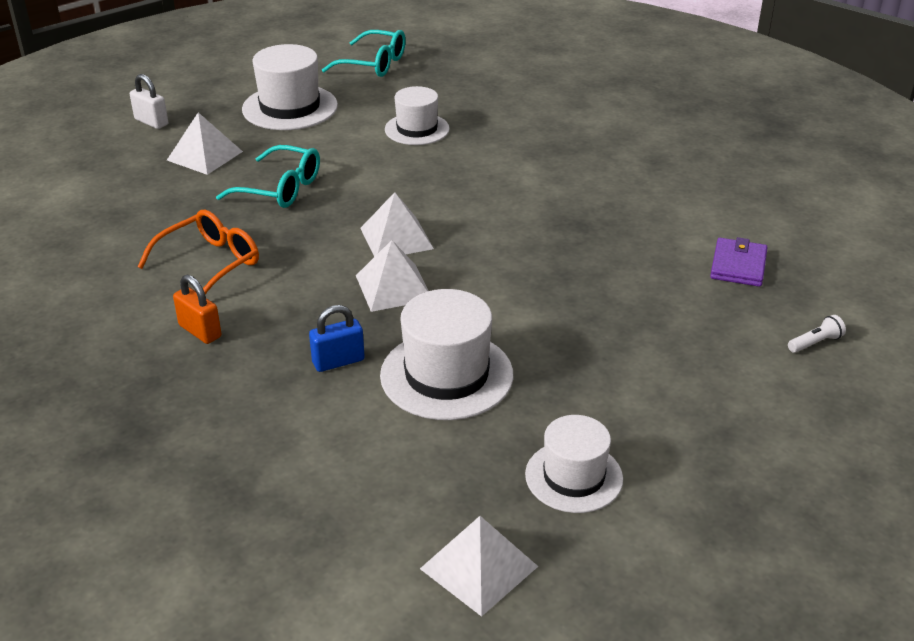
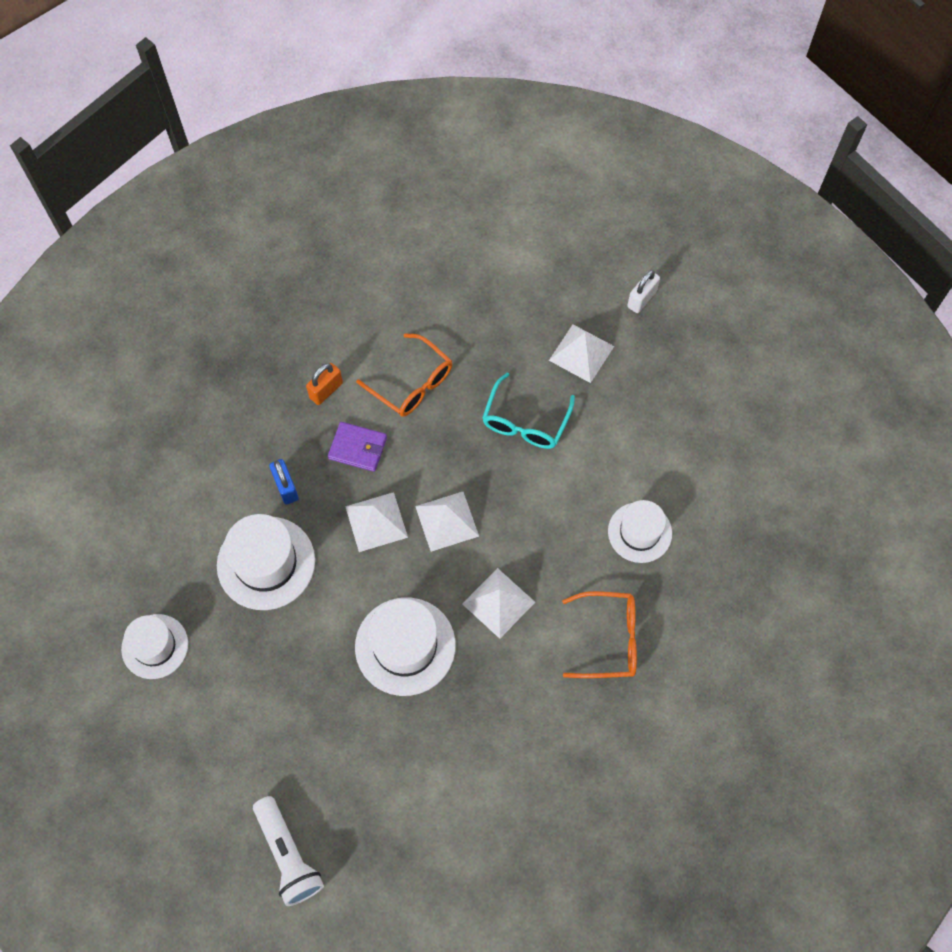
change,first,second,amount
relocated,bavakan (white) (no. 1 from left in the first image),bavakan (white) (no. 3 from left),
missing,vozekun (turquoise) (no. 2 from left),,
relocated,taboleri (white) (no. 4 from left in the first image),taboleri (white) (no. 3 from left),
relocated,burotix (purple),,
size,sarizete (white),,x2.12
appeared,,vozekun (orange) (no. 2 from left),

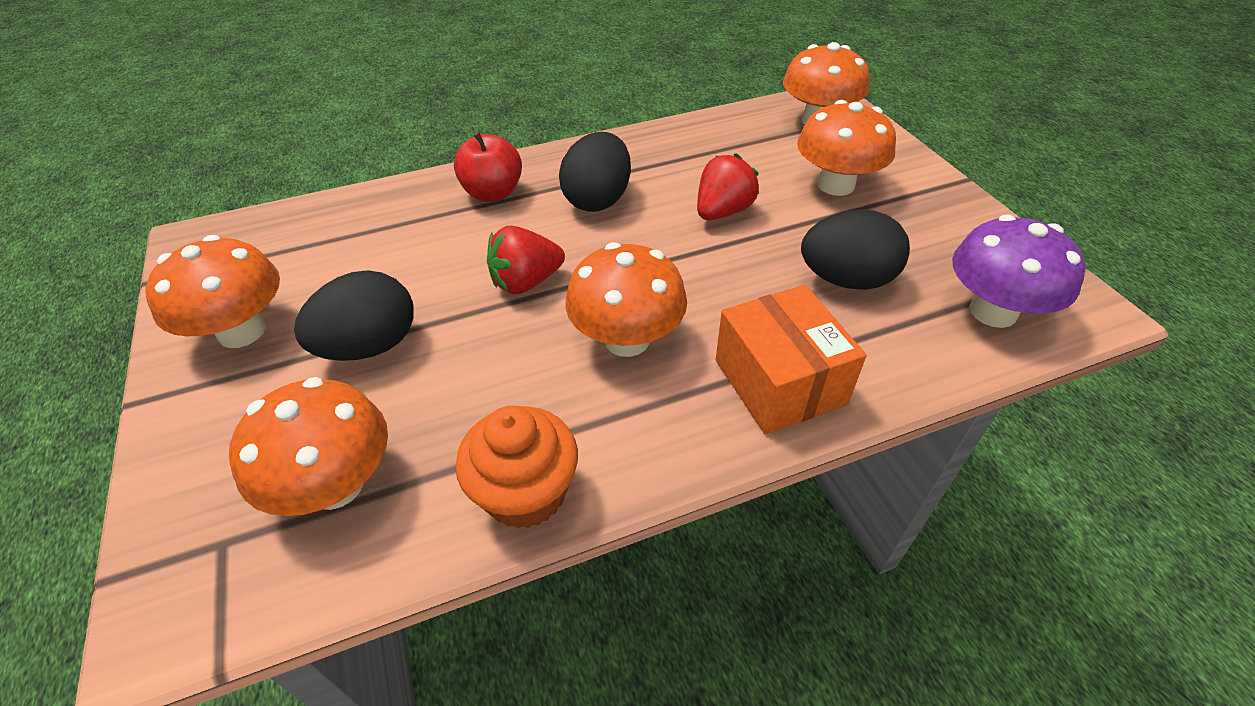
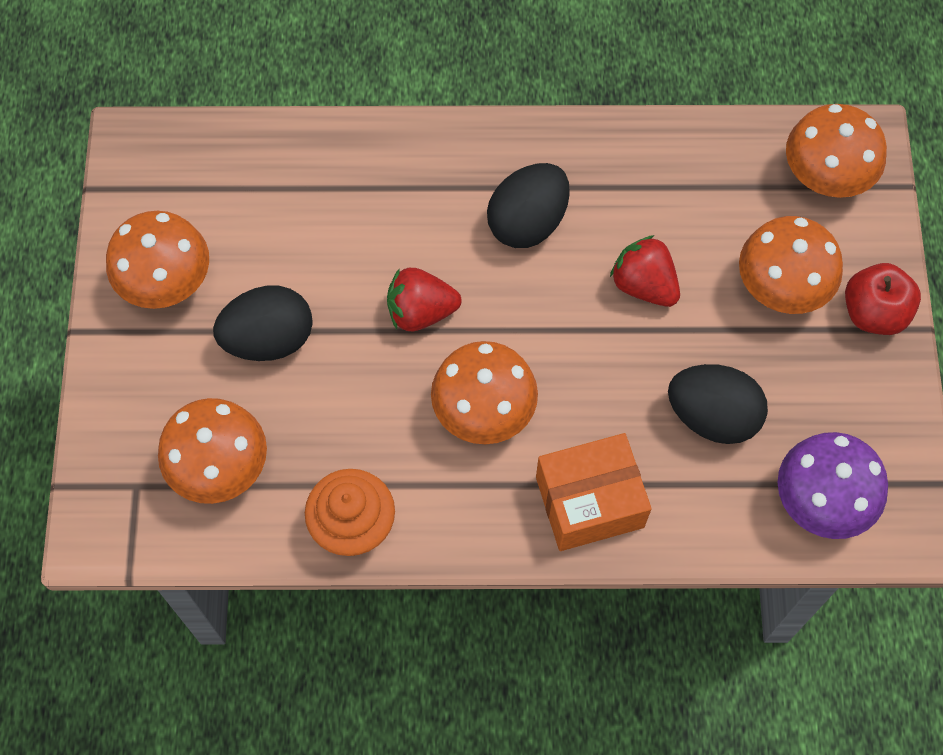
change,first,second,amount
relocated,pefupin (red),,
spun,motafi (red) (no. 2 from left),,105 degrees counterclockwise
spun,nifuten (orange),,75 degrees clockwise

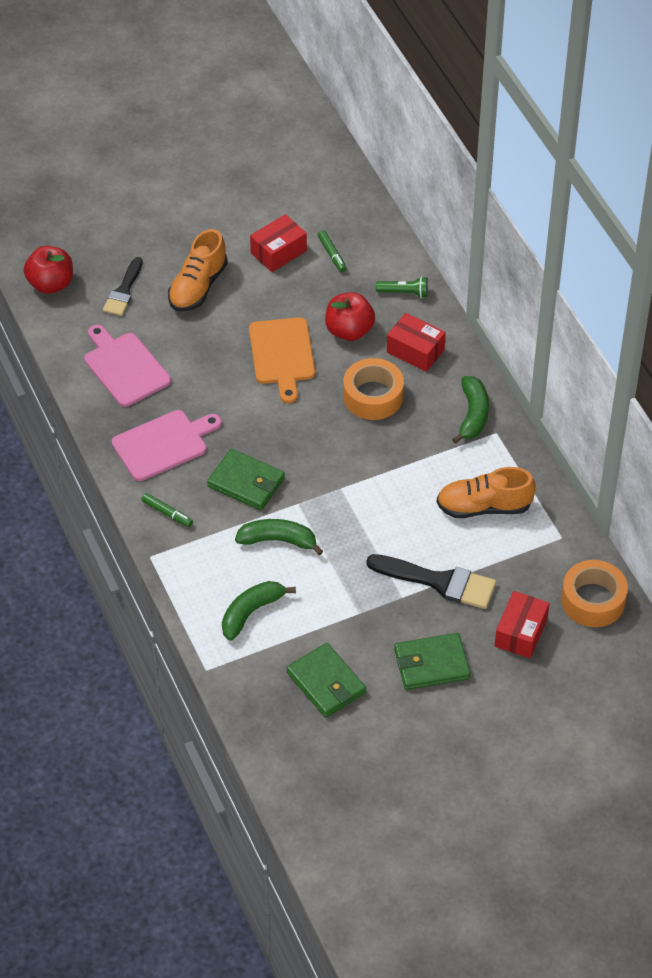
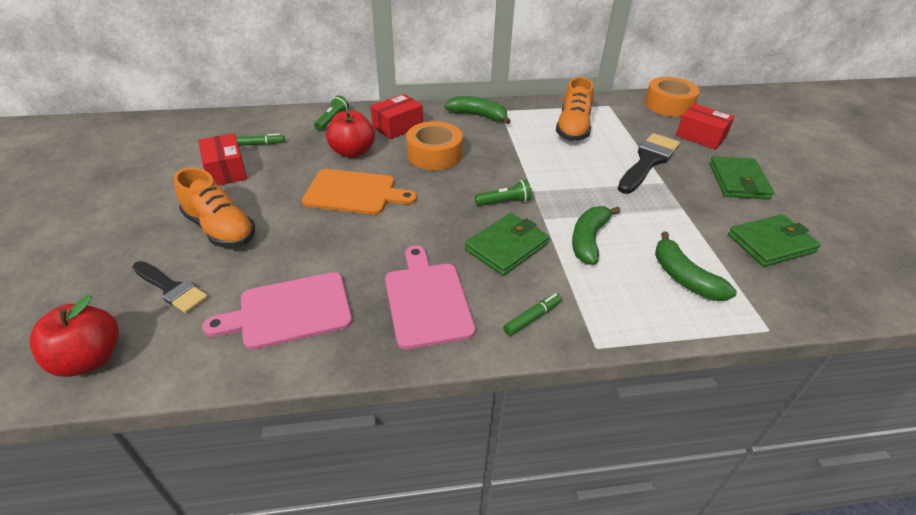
change,first,second,amount
appeared,,sarizete (green) (no. 2 from left),

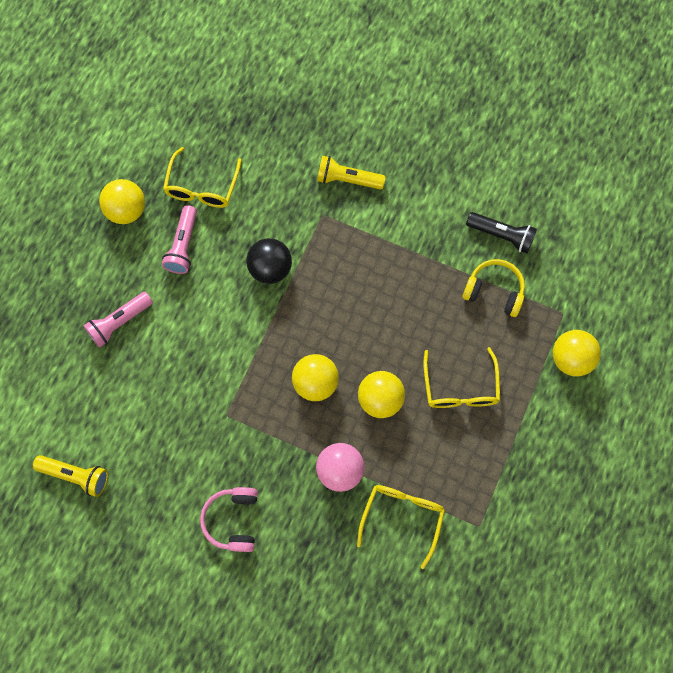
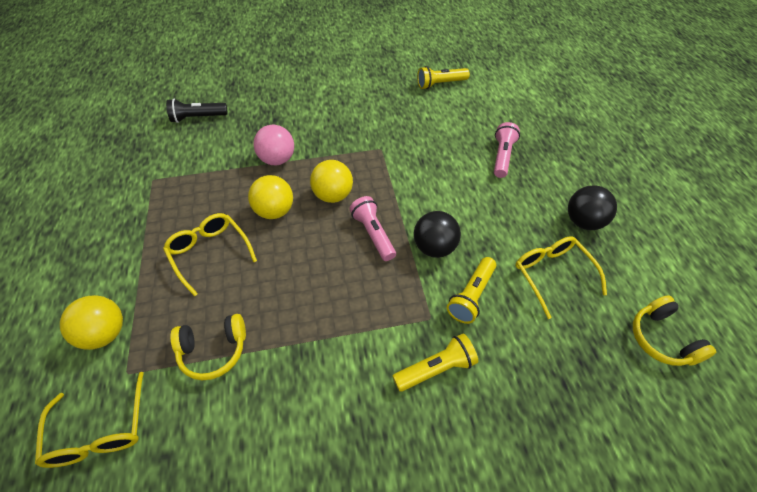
change,first,second,amount
colour,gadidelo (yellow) (no. 1 from left),gadidelo (black) (no. 2 from left),
relocated,sarizete (pink) (no. 2 from left in the first image),sarizete (pink) (no. 1 from left),
missing,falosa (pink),,
relocated,vozekun (yellow) (no. 2 from left in the first image),vozekun (yellow) (no. 1 from left),
relocated,sarizete (black),,
appeared,,sarizete (yellow) (no. 3 from left),
appeared,,falosa (yellow) (no. 2 from left),

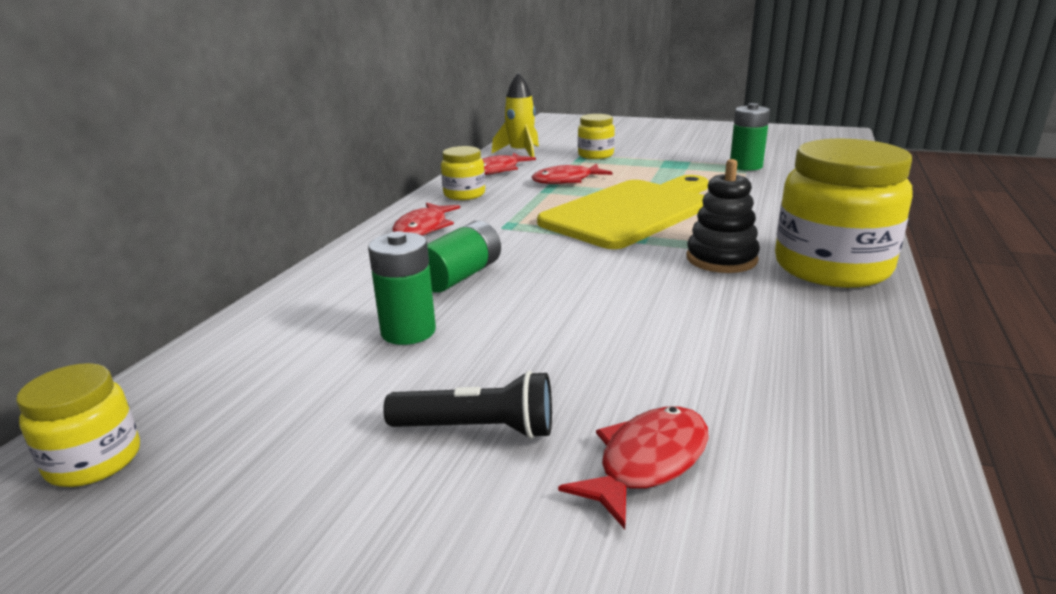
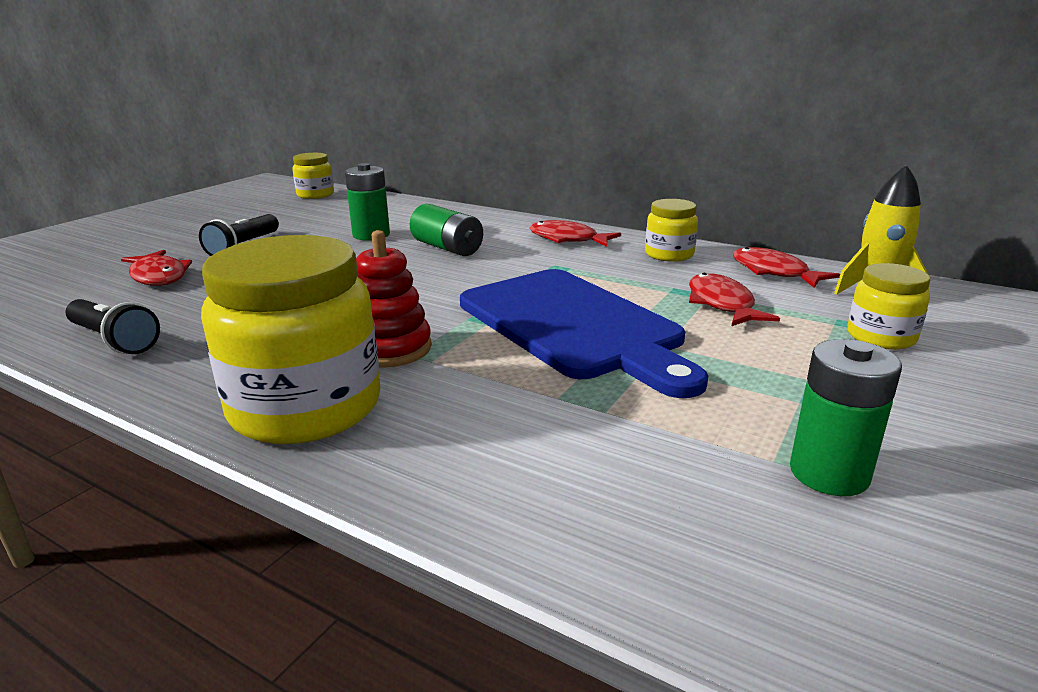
change,first,second,amount
colour,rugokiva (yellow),rugokiva (blue),
colour,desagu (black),desagu (red),
appeared,,sarizete (black) (no. 1 from left),

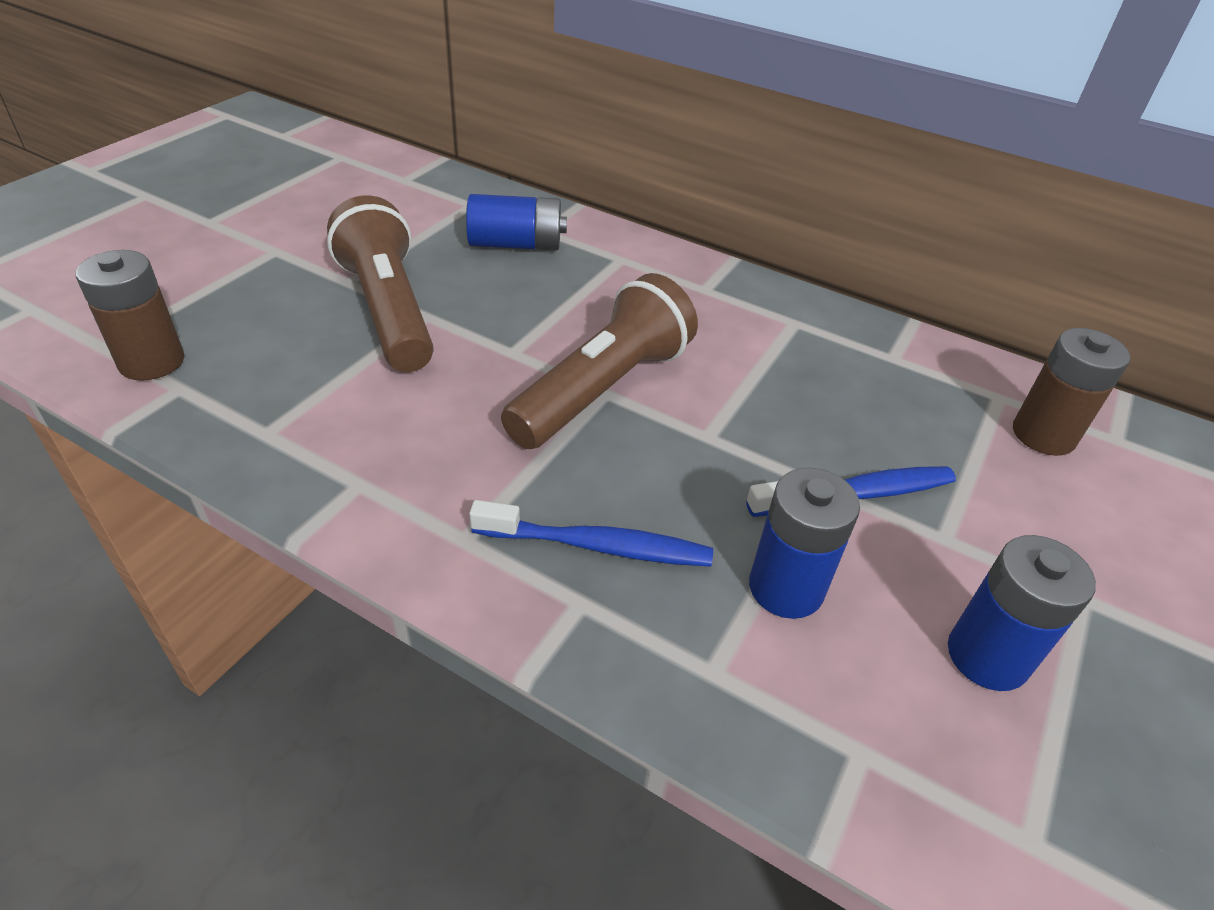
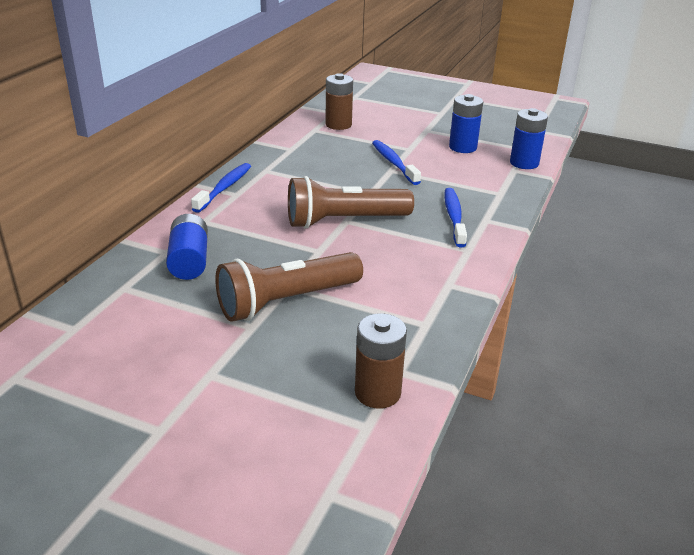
change,first,second,amount
spun,sarizete (brown) (no. 2 from left),,45 degrees counterclockwise
relocated,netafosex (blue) (no. 2 from left in the first image),netafosex (blue) (no. 3 from left),
appeared,,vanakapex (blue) (no. 1 from left),

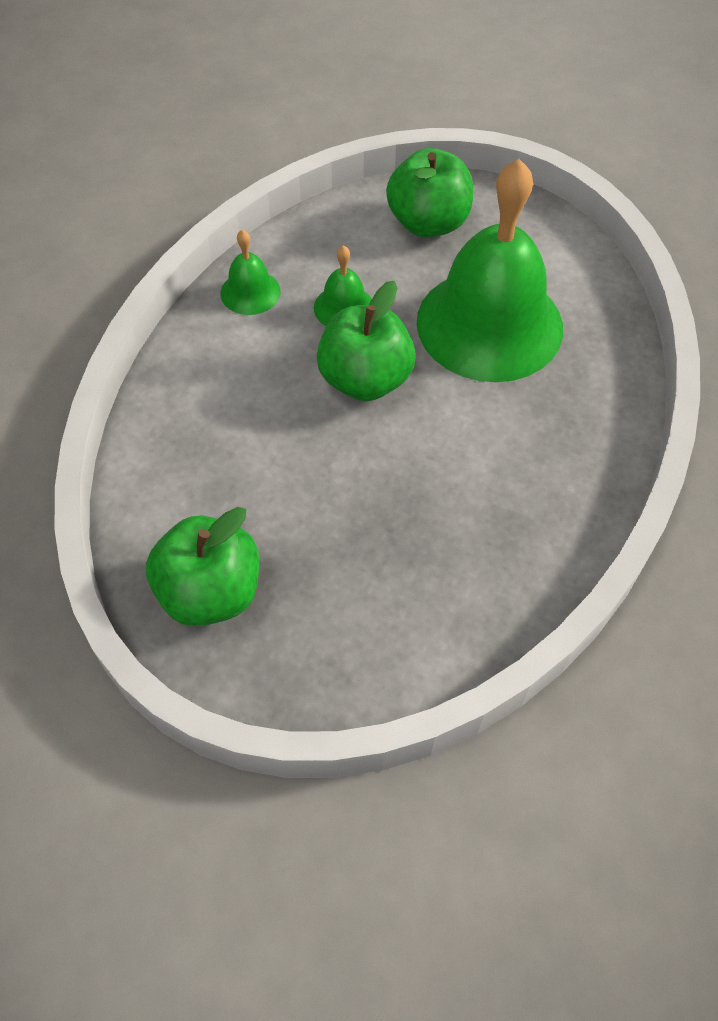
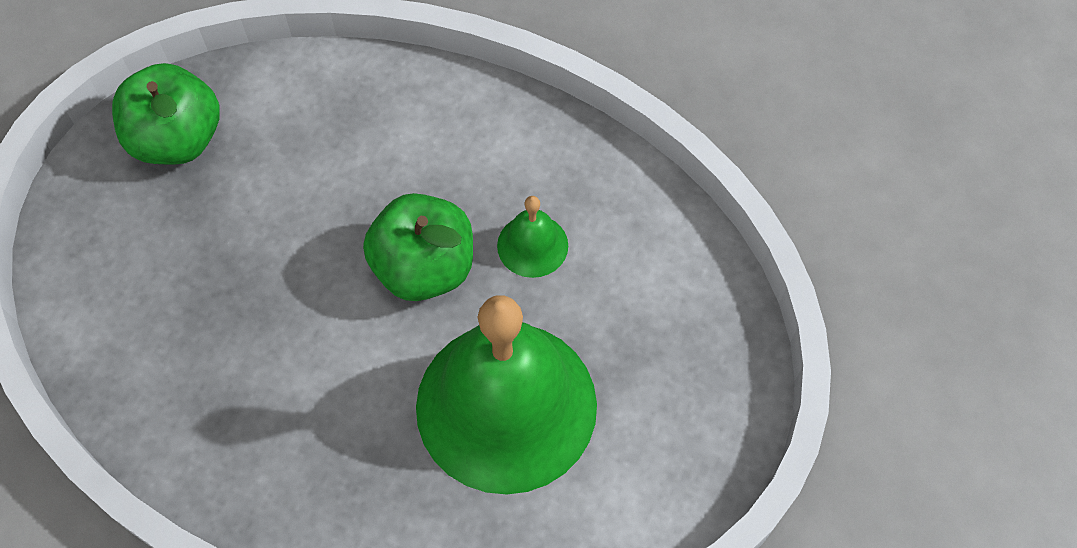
change,first,second,amount
missing,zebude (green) (no. 1 from left),,
missing,pefupin (green) (no. 3 from left),,

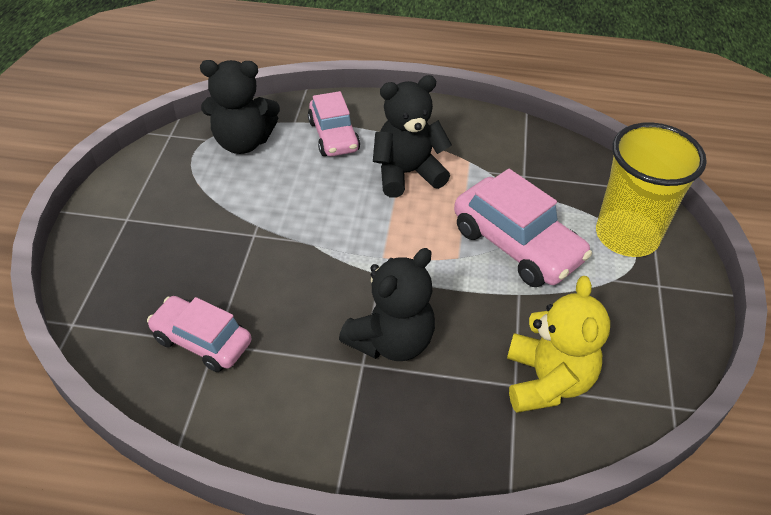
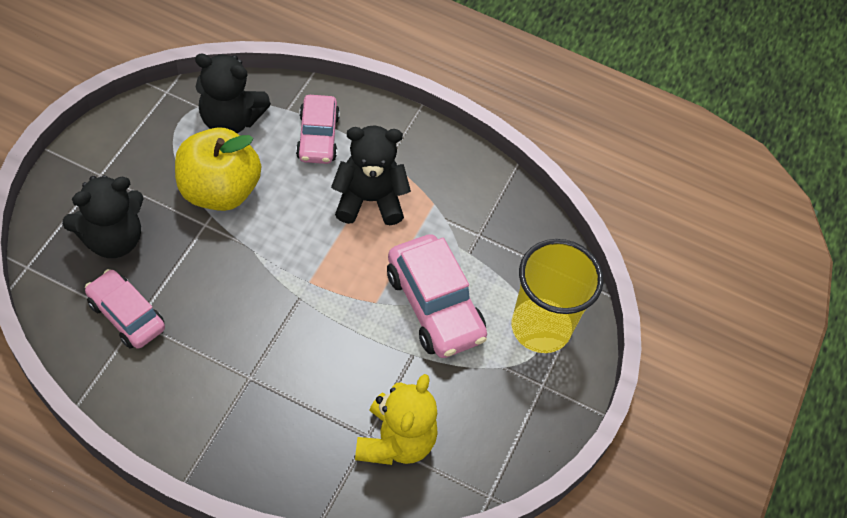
change,first,second,amount
relocated,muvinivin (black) (no. 2 from left in the first image),muvinivin (black) (no. 1 from left),
appeared,,pefupin (yellow),

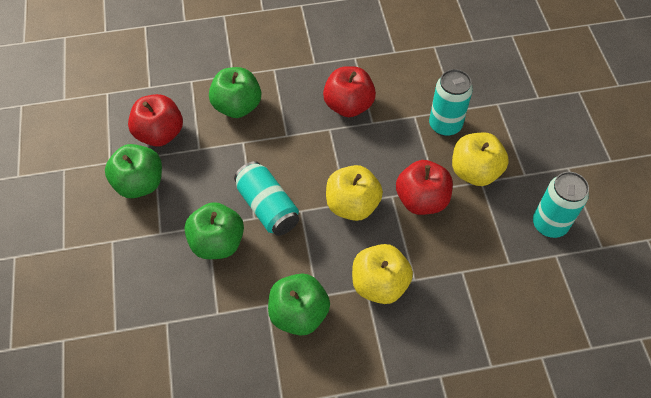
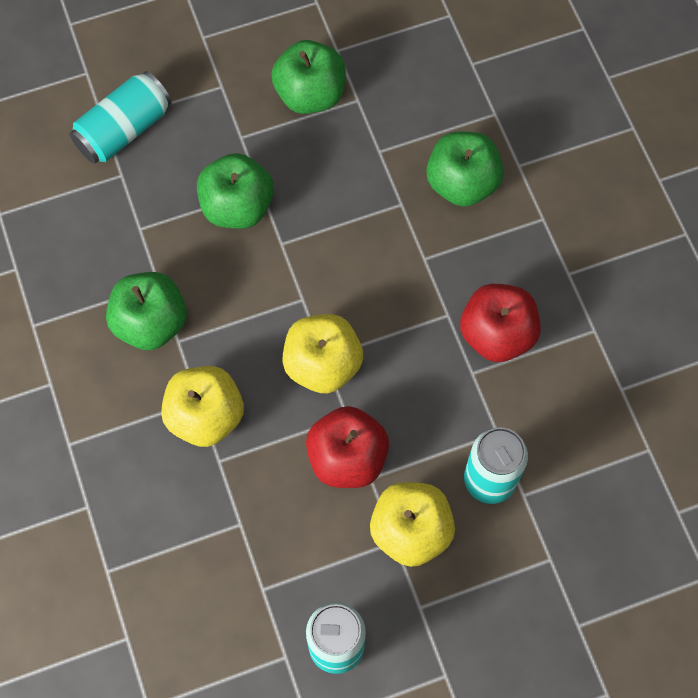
change,first,second,amount
missing,pefupin (red) (no. 1 from left),,
relocated,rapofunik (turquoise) (no. 1 from left),,

